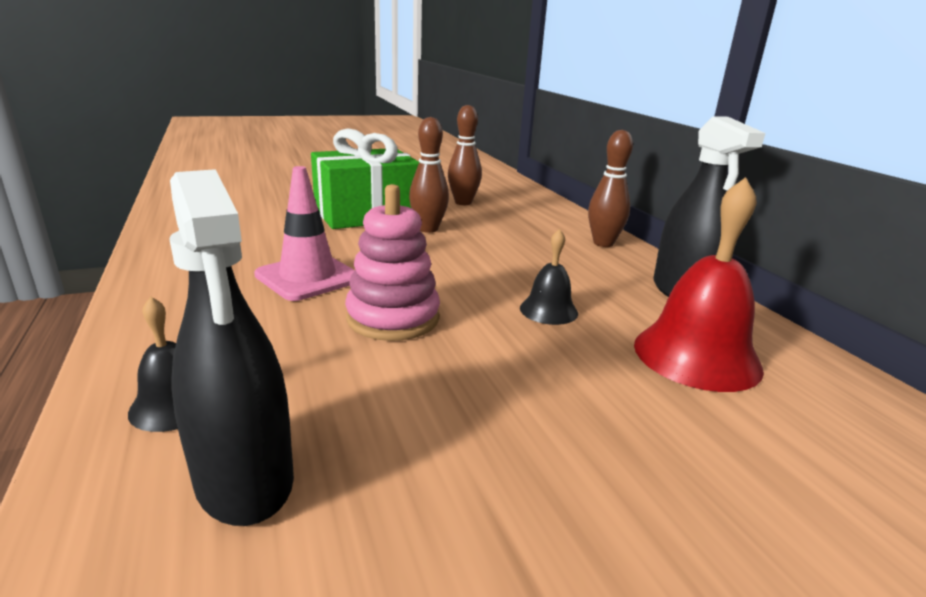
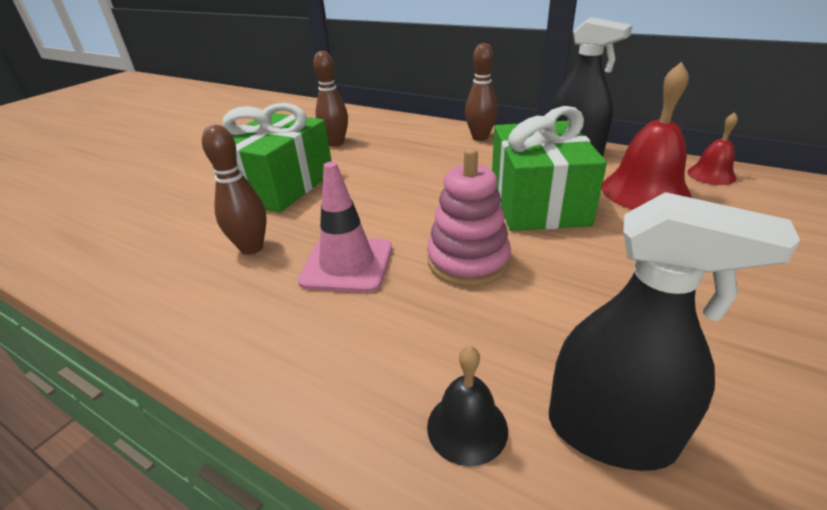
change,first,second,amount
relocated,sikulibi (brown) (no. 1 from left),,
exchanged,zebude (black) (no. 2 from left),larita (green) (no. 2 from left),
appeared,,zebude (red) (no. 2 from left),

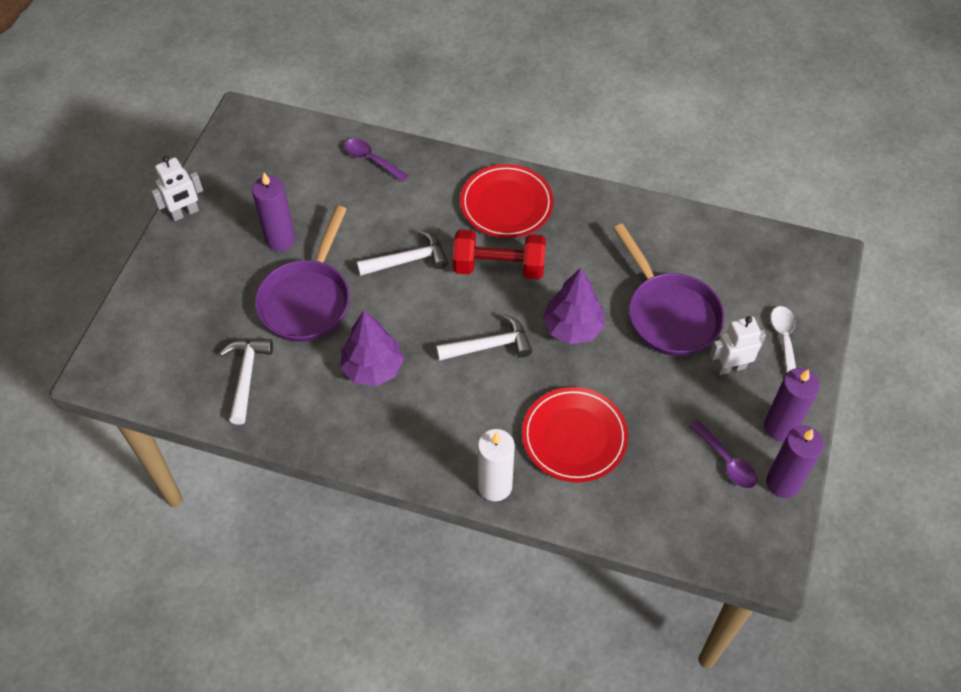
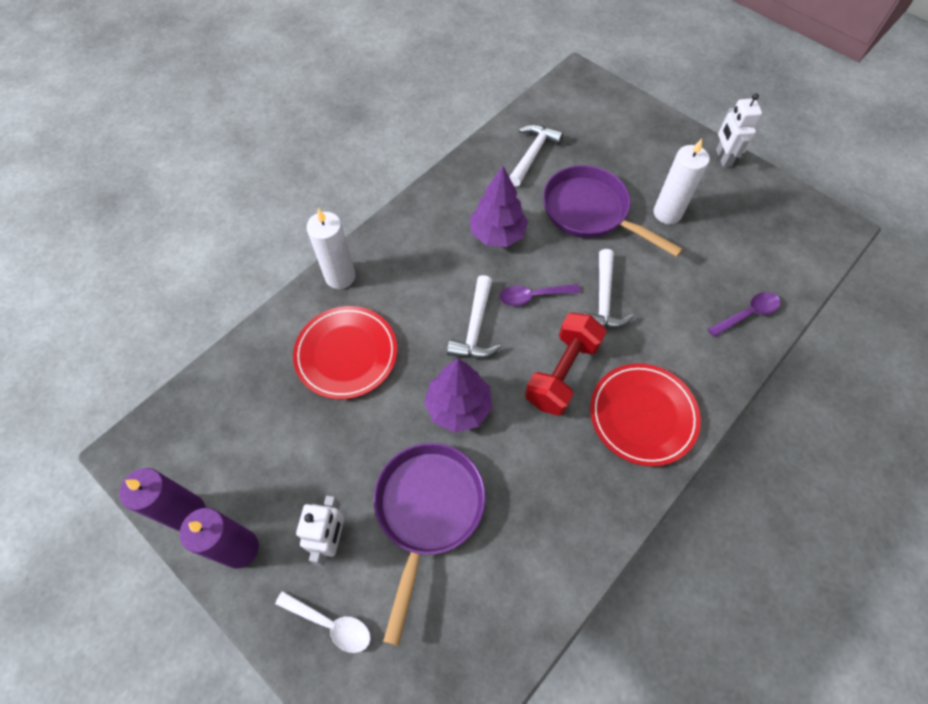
change,first,second,amount
spun,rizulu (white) (no. 1 from left in the first image),rizulu (white) (no. 2 from left),90 degrees counterclockwise
colour,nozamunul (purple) (no. 1 from left),nozamunul (white) (no. 2 from left),
spun,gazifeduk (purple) (no. 2 from left in the first image),gazifeduk (purple) (no. 1 from left),105 degrees clockwise
relocated,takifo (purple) (no. 2 from left in the first image),takifo (purple) (no. 1 from left),

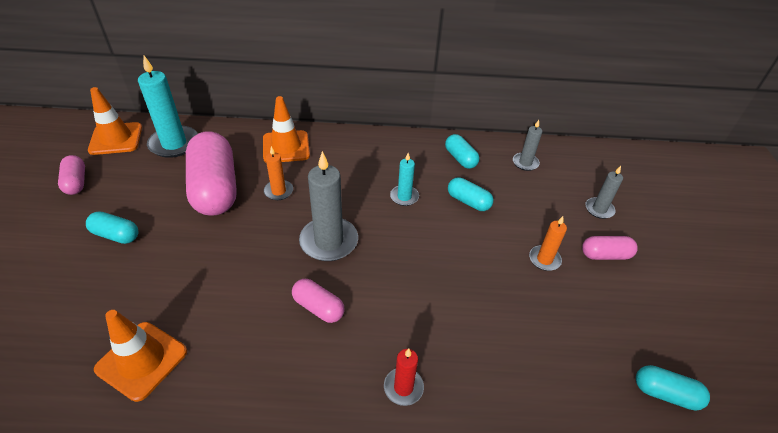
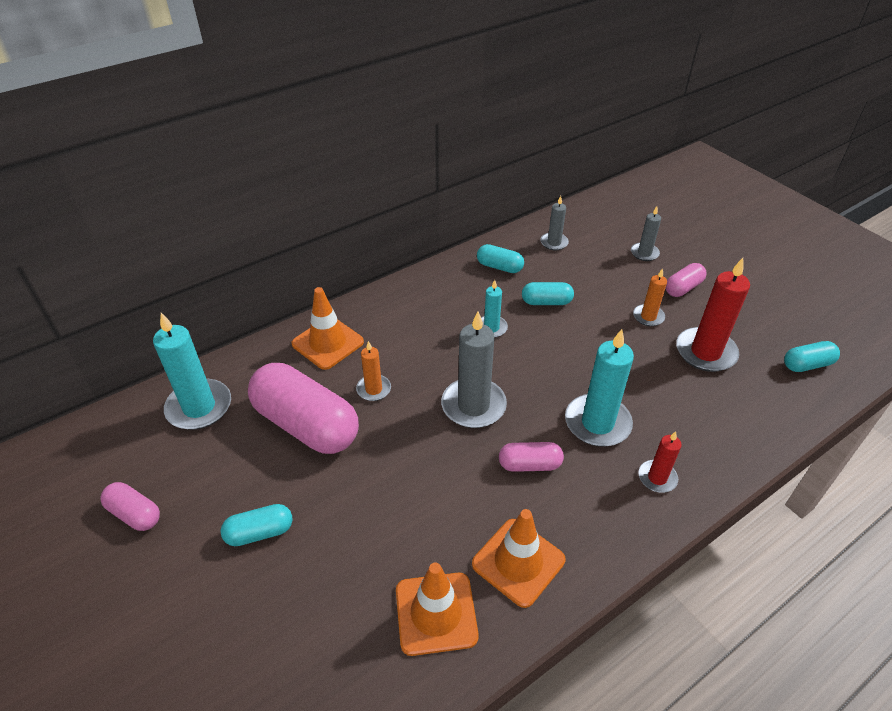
change,first,second,amount
relocated,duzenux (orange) (no. 1 from left in the first image),duzenux (orange) (no. 3 from left),
appeared,,nozamunul (turquoise) (no. 3 from left),
appeared,,nozamunul (red) (no. 2 from left),

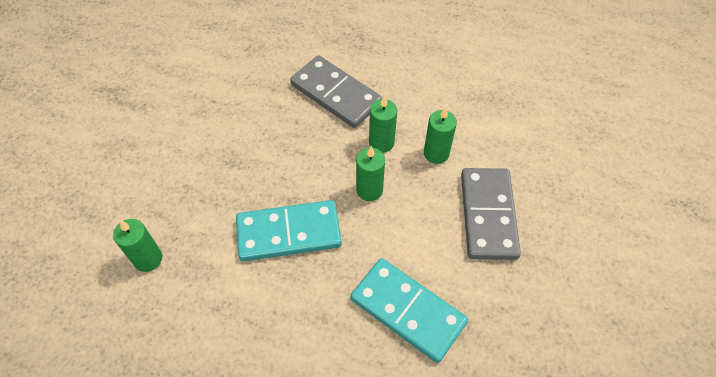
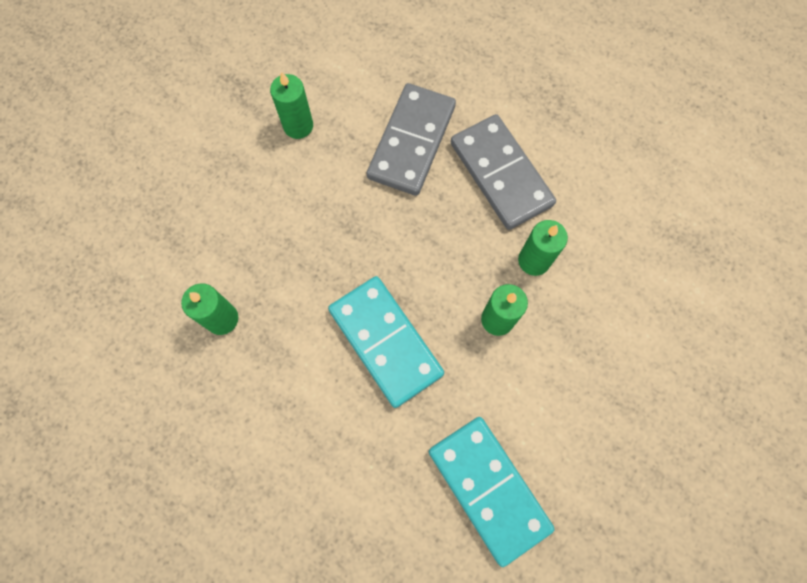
change,first,second,amount
spun,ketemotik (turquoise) (no. 1 from left),,45 degrees clockwise
relocated,nozamunul (green) (no. 4 from left in the first image),nozamunul (green) (no. 2 from left),
relocated,ketemotik (grey) (no. 2 from left in the first image),ketemotik (grey) (no. 1 from left),

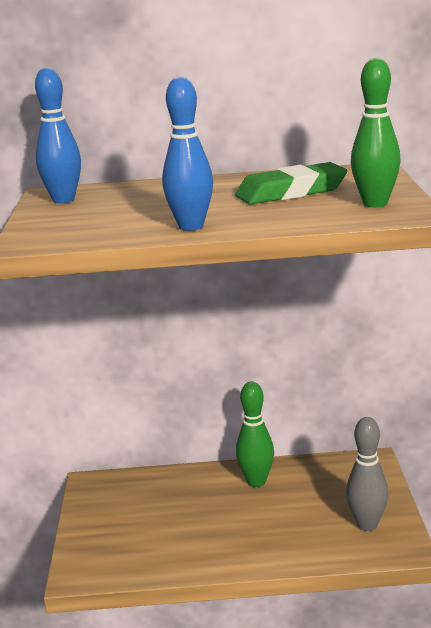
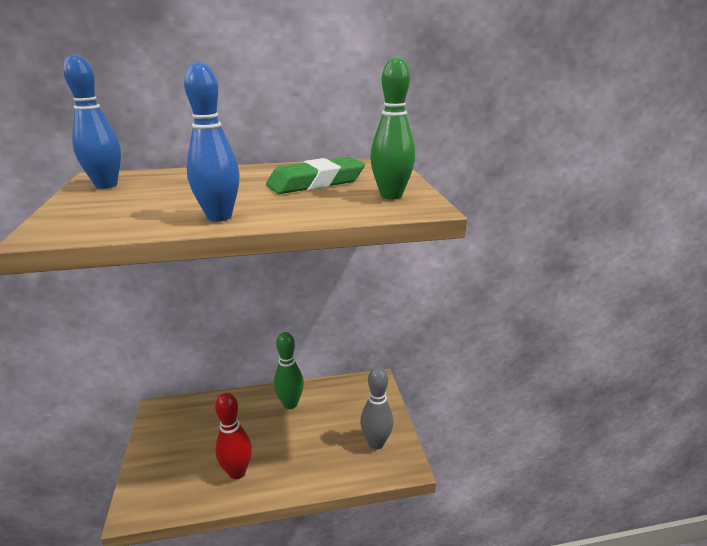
change,first,second,amount
appeared,,sikulibi (red),

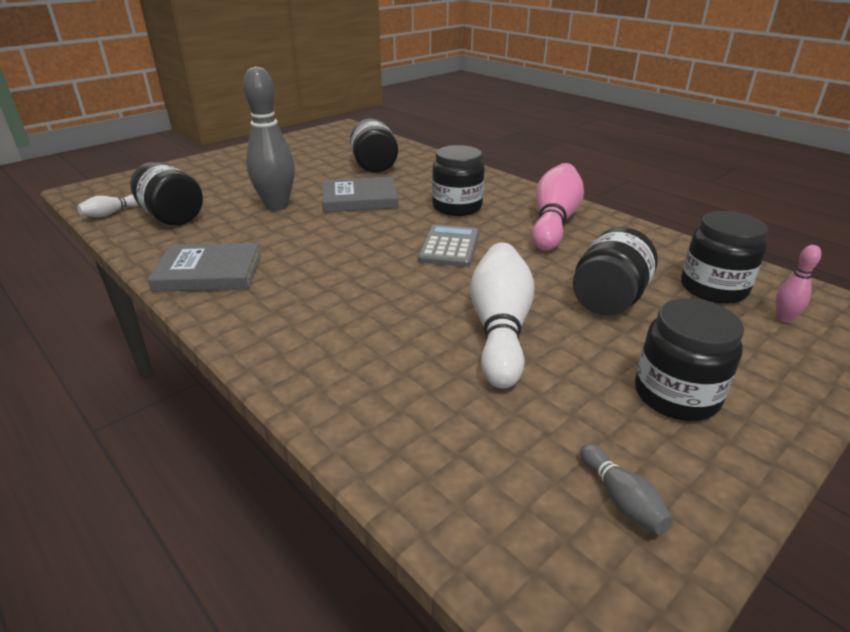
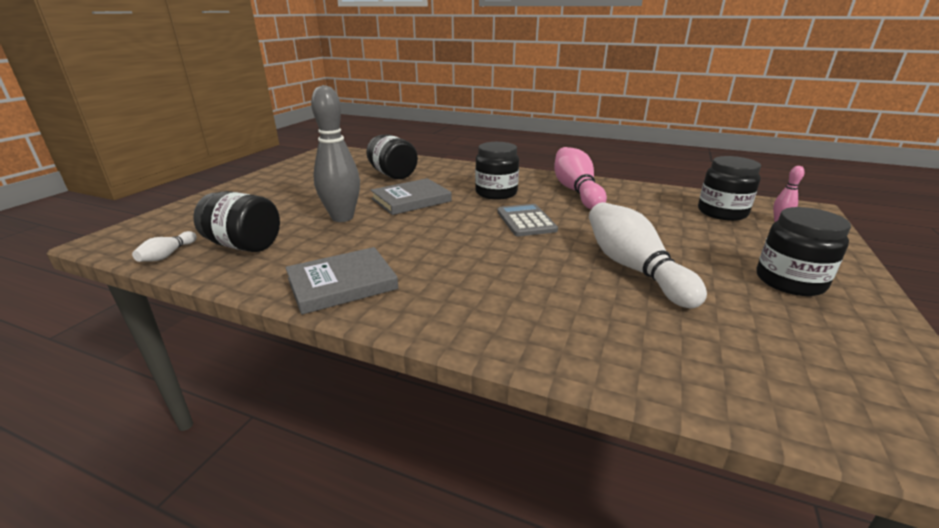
change,first,second,amount
missing,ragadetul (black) (no. 4 from left),,
missing,sikulibi (grey) (no. 2 from left),,

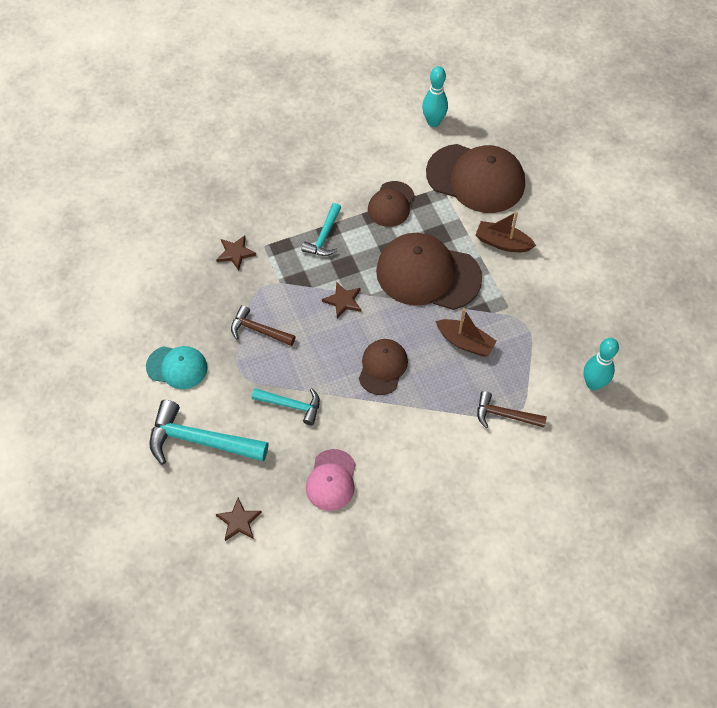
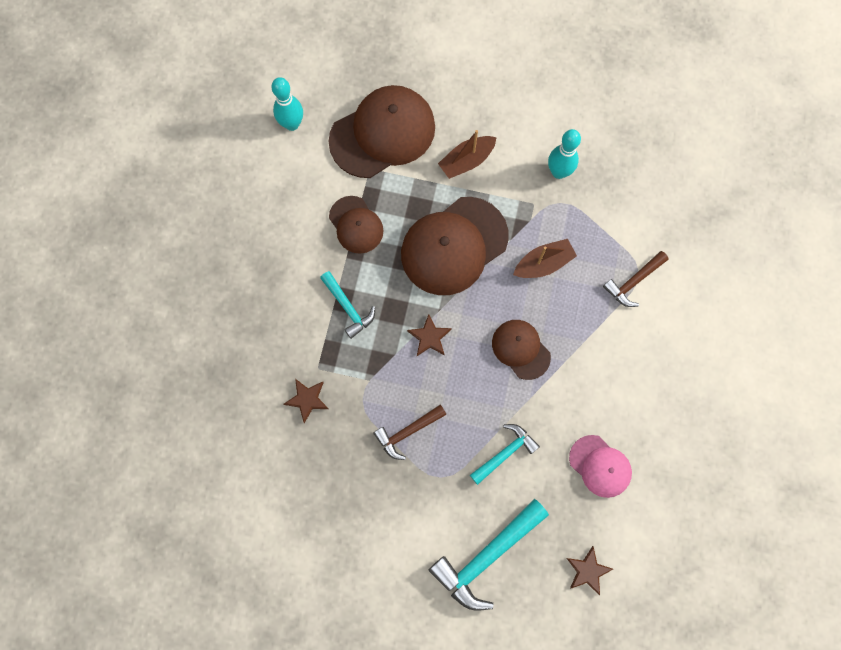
change,first,second,amount
missing,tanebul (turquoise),,
relocated,sikulibi (turquoise) (no. 2 from left),,

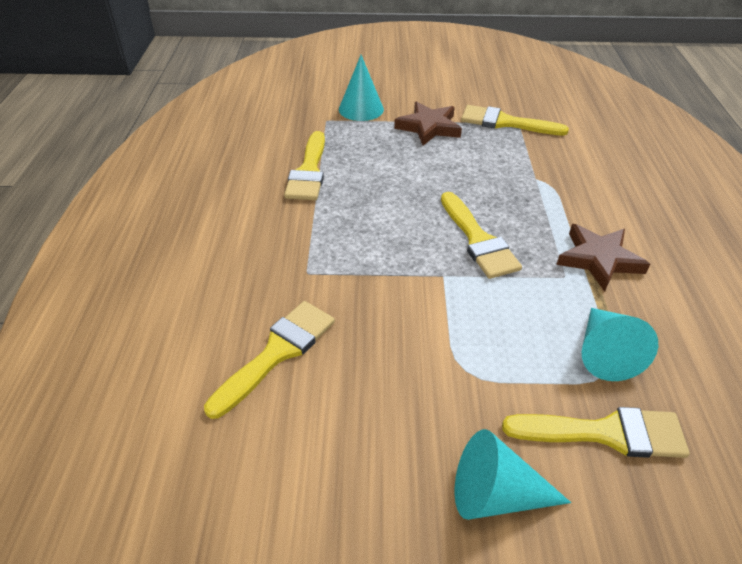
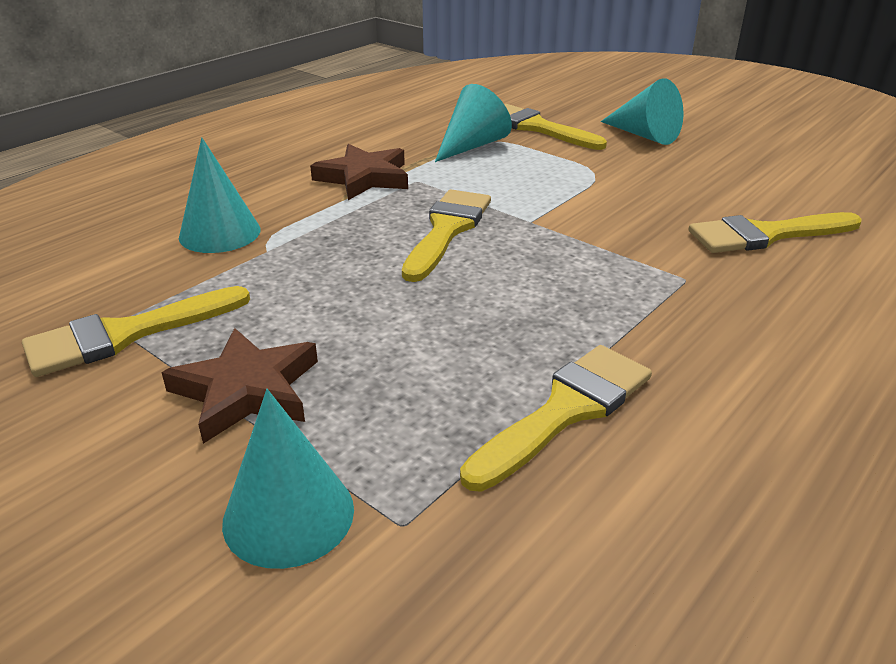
change,first,second,amount
spun,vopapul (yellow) (no. 4 from left in the first image),vopapul (yellow) (no. 1 from left),90 degrees clockwise
appeared,,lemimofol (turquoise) (no. 1 from left),

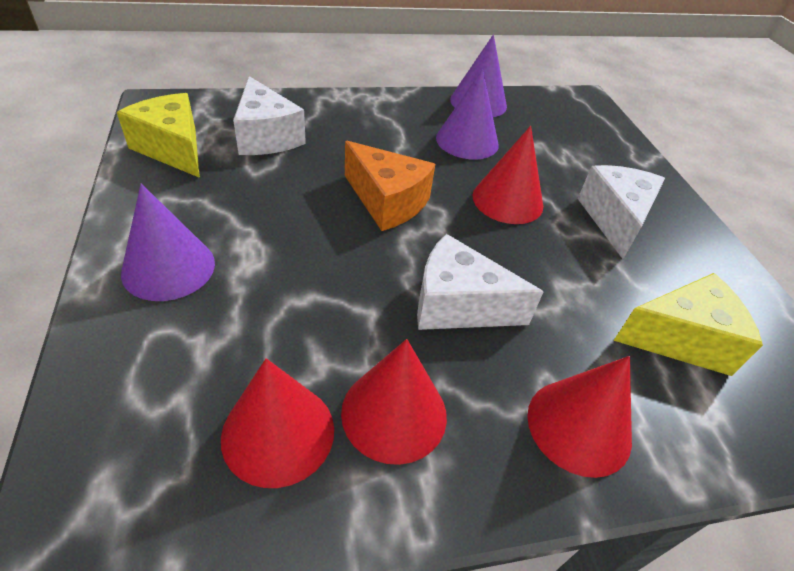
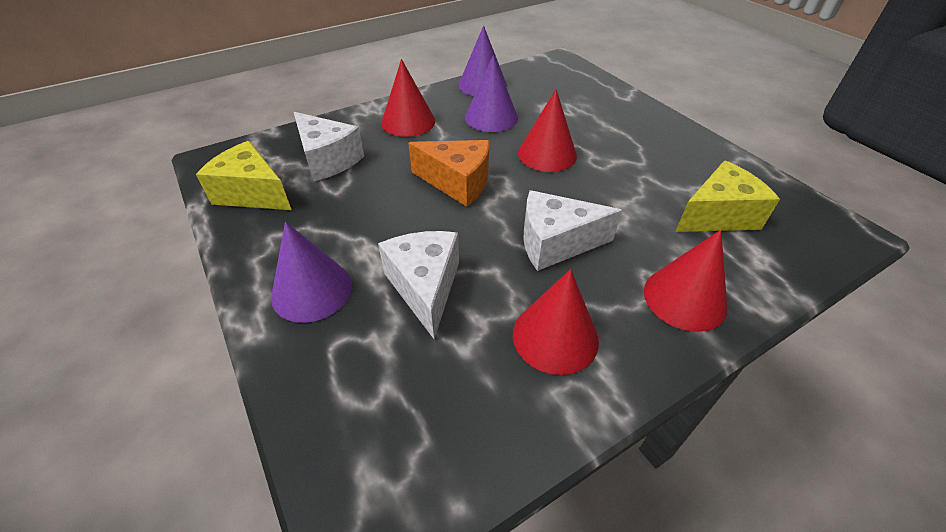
change,first,second,amount
relocated,lemimofol (red) (no. 1 from left),,
relocated,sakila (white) (no. 3 from left in the first image),sakila (white) (no. 2 from left),

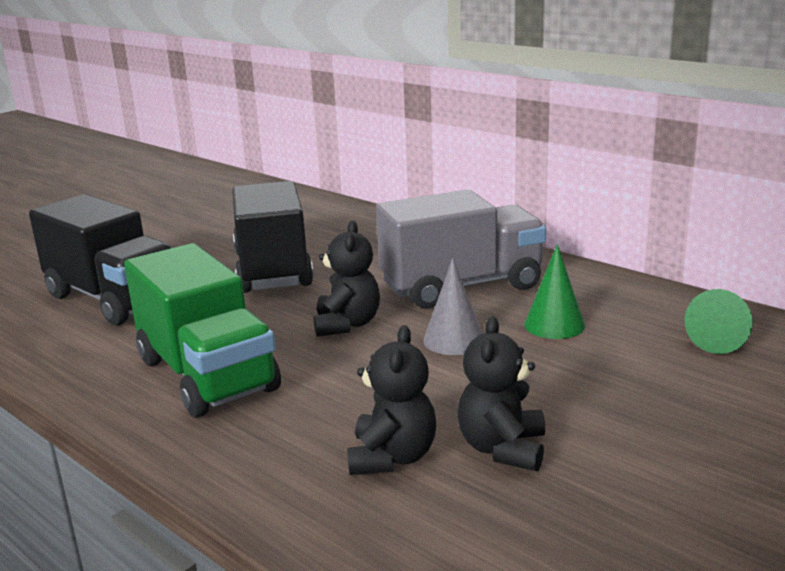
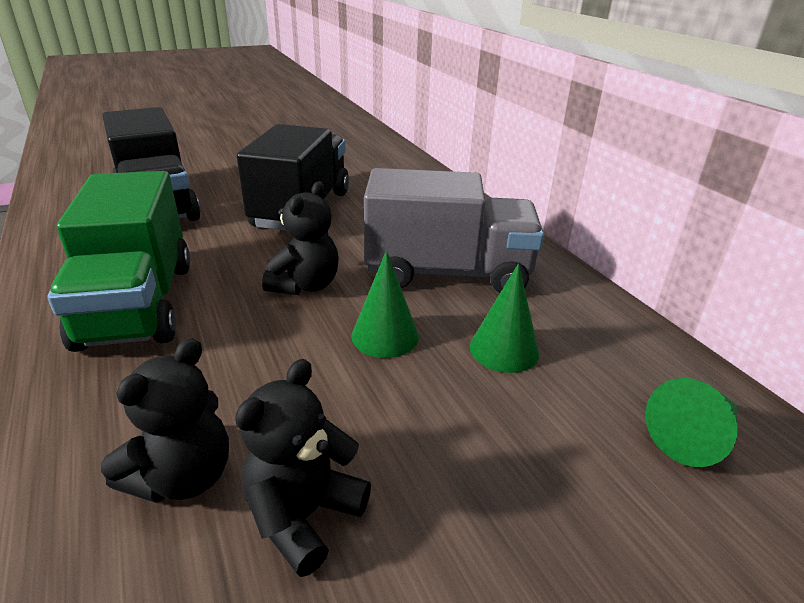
change,first,second,amount
colour,lemimofol (grey),lemimofol (green) (no. 1 from left),

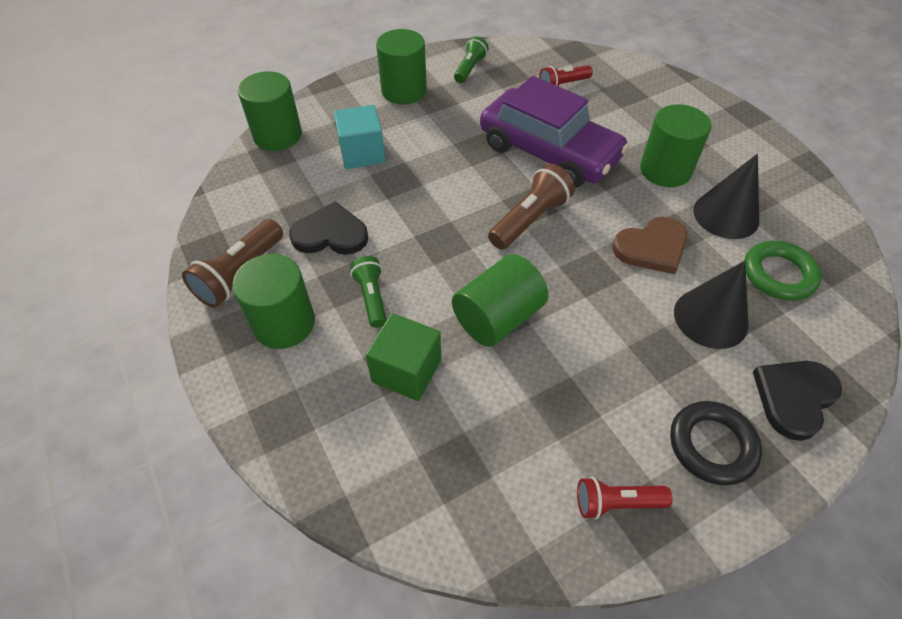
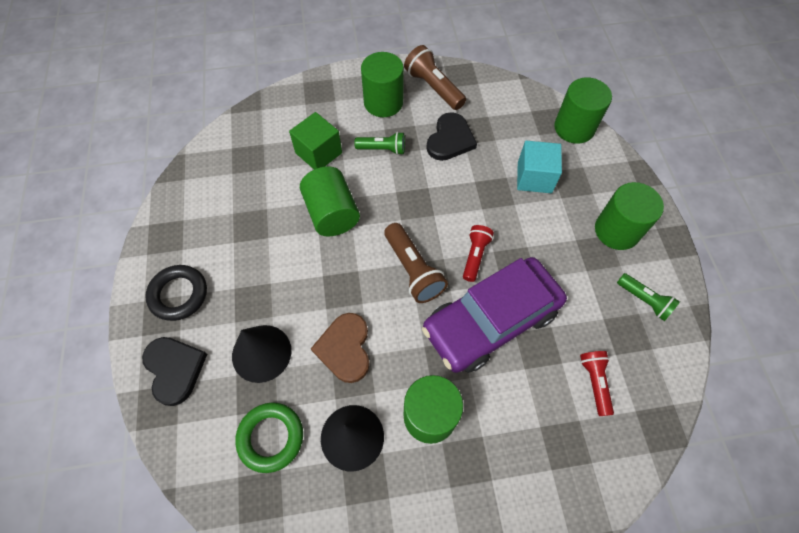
change,first,second,amount
relocated,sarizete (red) (no. 2 from left in the first image),sarizete (red) (no. 1 from left),

